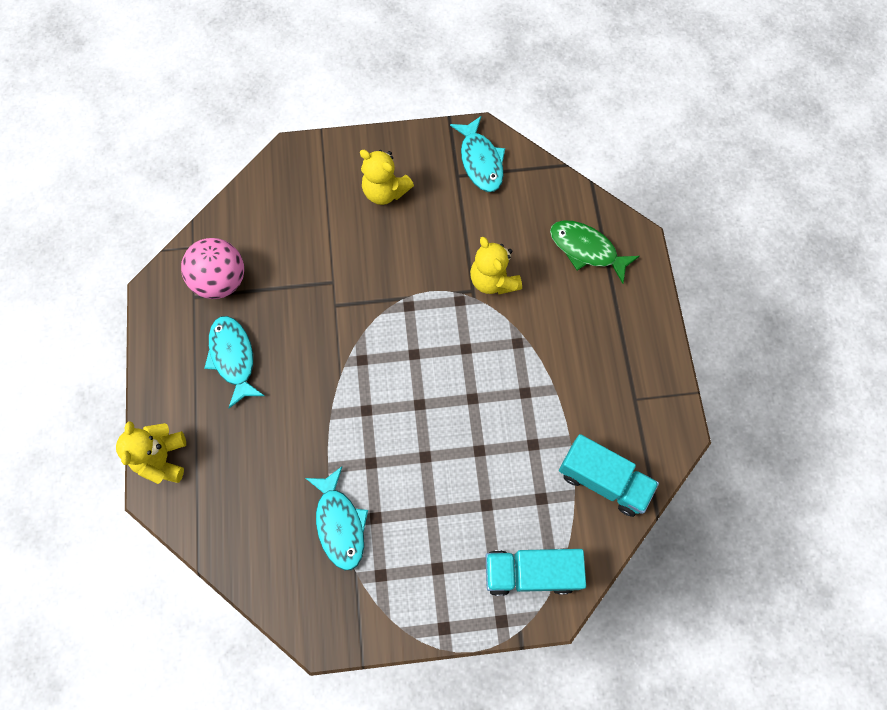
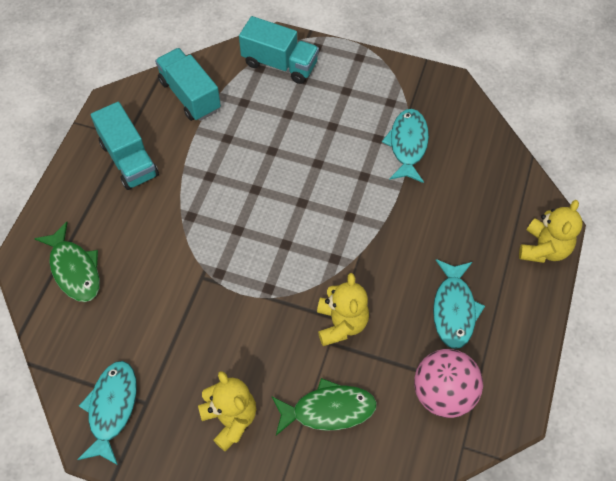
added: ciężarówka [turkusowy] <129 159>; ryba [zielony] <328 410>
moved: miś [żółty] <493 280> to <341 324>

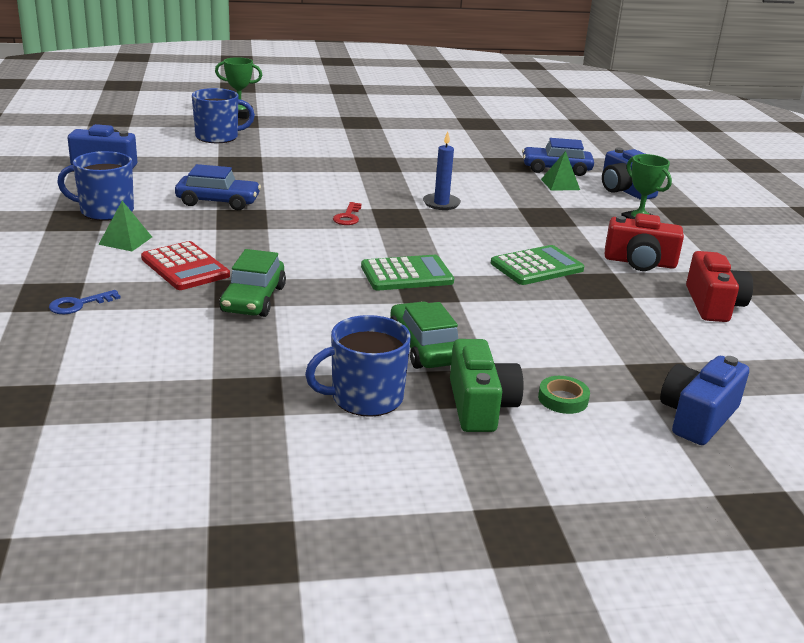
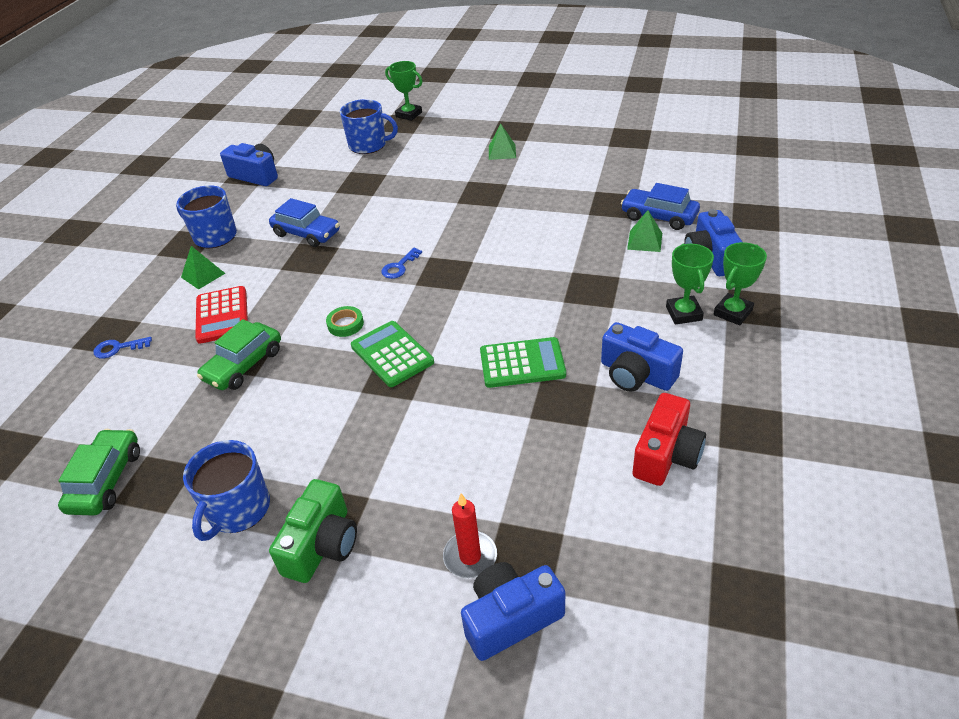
removed: świeca [niebieski] <441 203>
added: piramida [zielony] <502 152>; puchar [zielony] <732 312>; świeca [czerwony] <470 556>
moved: samochód [zielony] <424 348> to <106 480>; taśma klejąca [zielony] <563 399> to <345 324>
recoloured: klucz [czerwony] <348 217> to klucz [niebieski] <399 266>; aparat fotograficzny [czerwony] <640 262> to aparat fotograficzny [niebieski] <636 374>
turned: kalkulator [zielony] <407 274> = <392 354> 135 degrees counterclockwise; kubek [niebieski] <365 398> = <238 509> 75 degrees counterclockwise

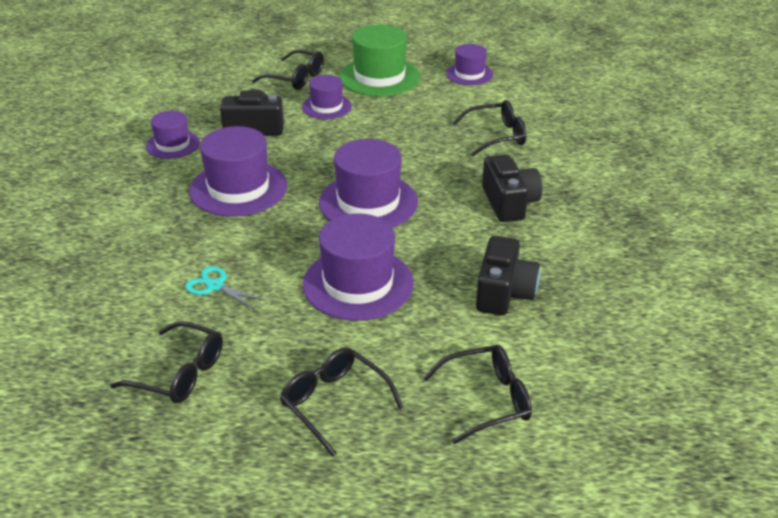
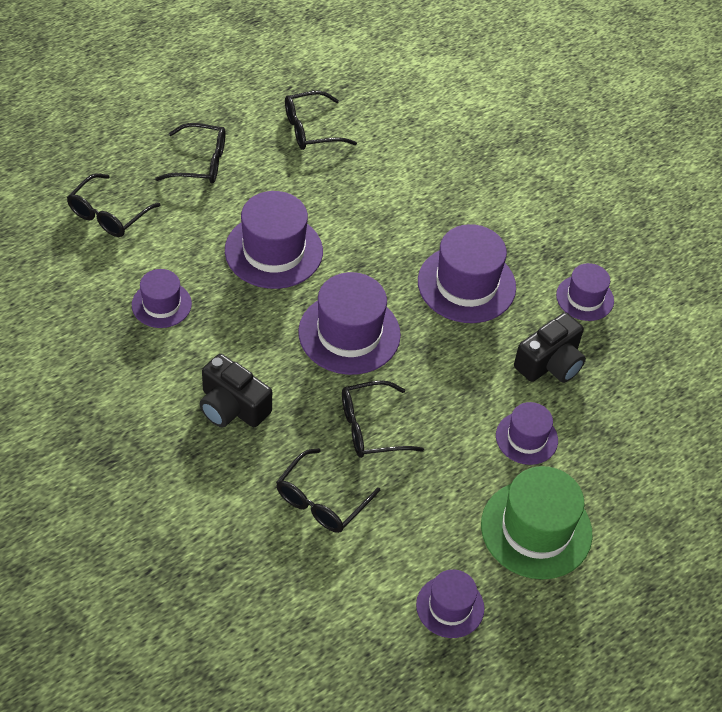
removed: nożyczki [turkusowy] <215 286>
moved: okulary [czarny] <295 78> to <371 428>
replaced: aparat fotograficzny [czarny] <504 292> to kapelusz [fioletowy] <161 304>

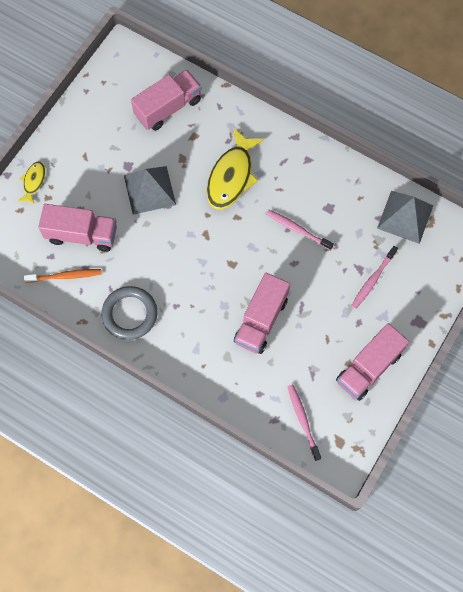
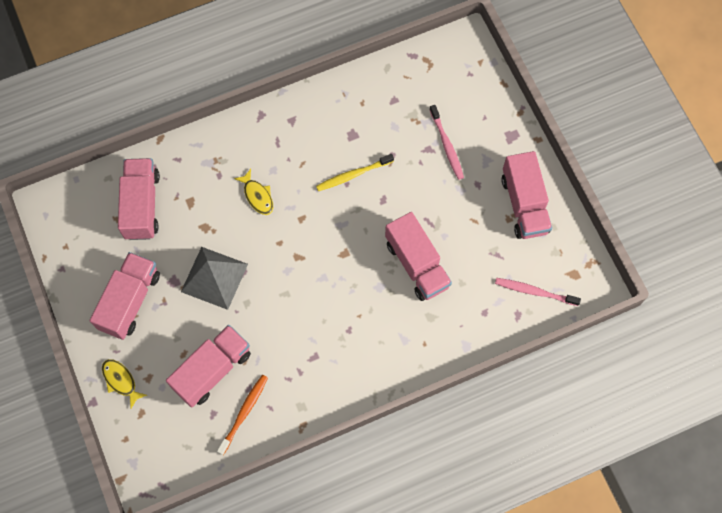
removed: piramida [szary] <405 216>; pierścień [szary] <129 314>
added: ciężarówka [różowy] <130 301>
recoloured: szczoteczka do zębów [różowy] <297 229> to szczoteczka do zębów [żółty] <352 175>
resized: ryba [żółty] <231 176> = <257 196> x0.51

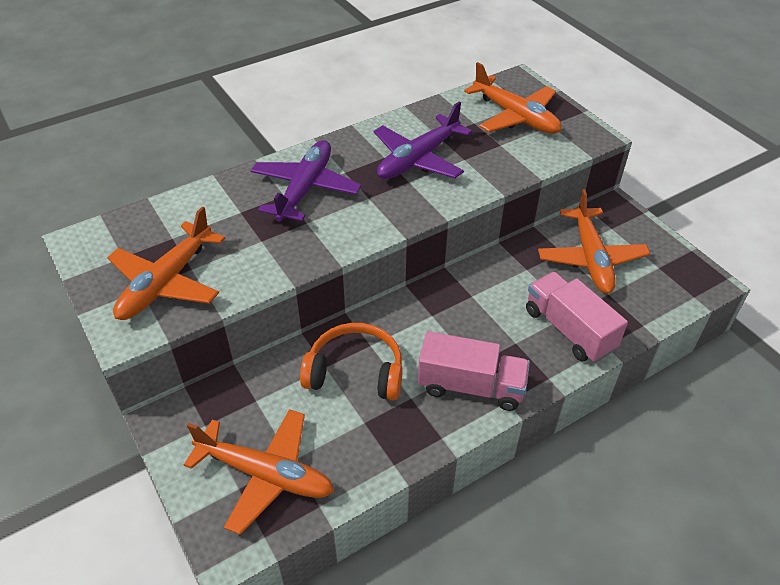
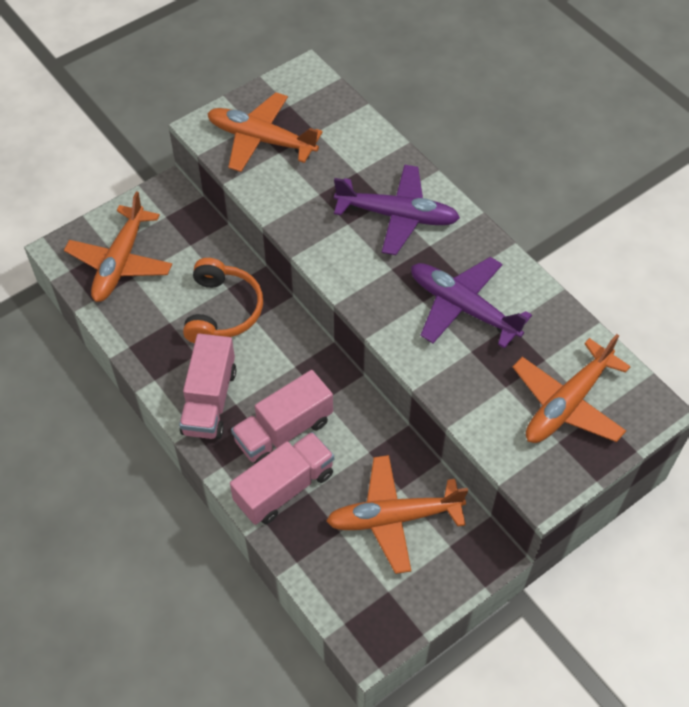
added: ciężarówka [różowy] <283 431>

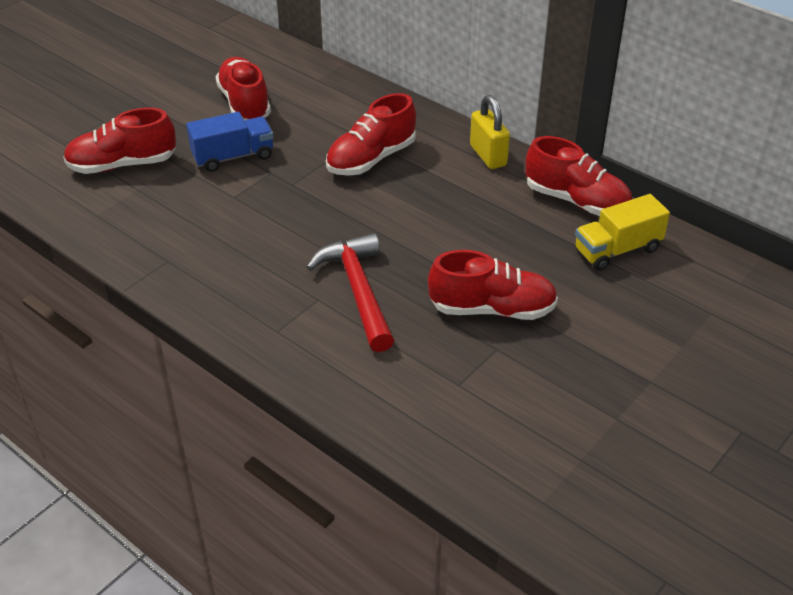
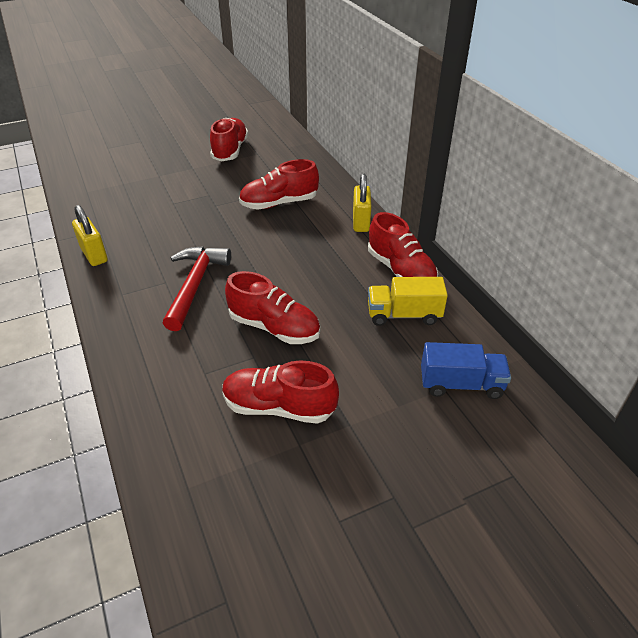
added: kłódka [żółty] <94 255>
moved: but [czerwony] <122 165> to <279 407>; ciężarówka [niebieski] <233 157> to <461 384>

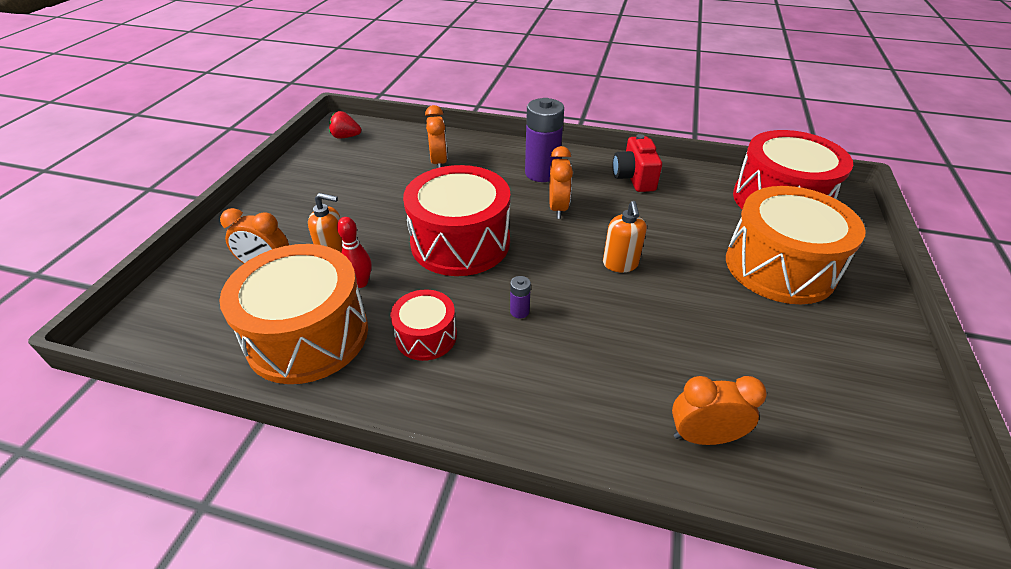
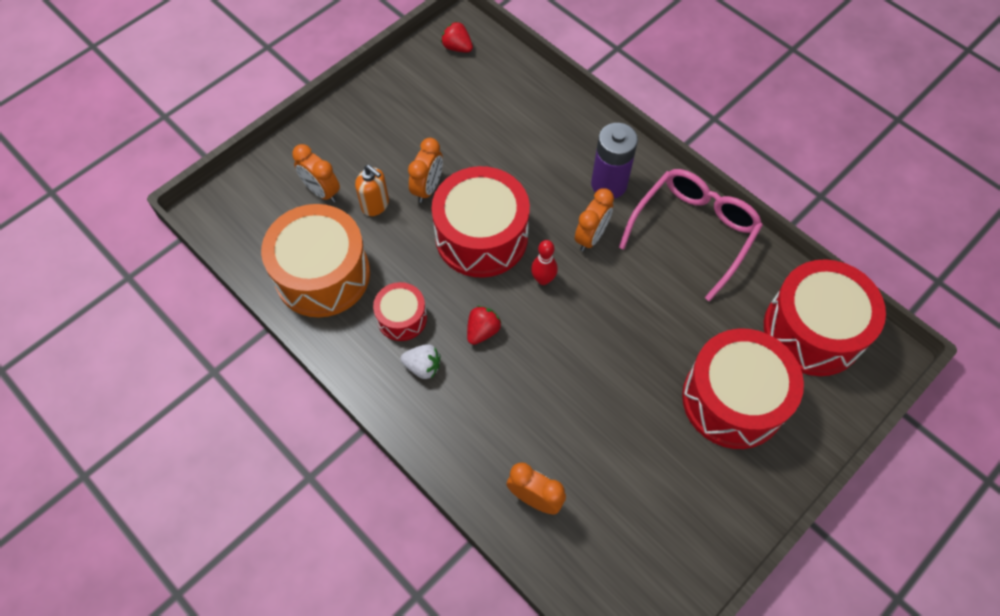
removed: dozownik mydła [pomarańczowy] <620 264>
added: truskawka [biały] <423 367>
moved: budzik [pomarańczowy] <439 162> to <428 188>; kręgiel [czerwony] <360 283> to <543 279>
replaced: aparat fotograficzny [czerwony] <634 178> to okulary [różowy] <693 233>; bateria [fioletowy] <519 311> to truskawka [czerwony] <482 331>
recoloured: bęben [pomarańczowy] <779 267> to bęben [czerwony] <733 400>

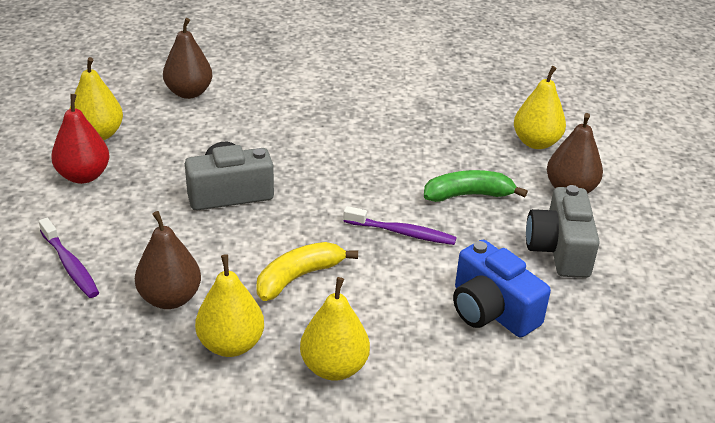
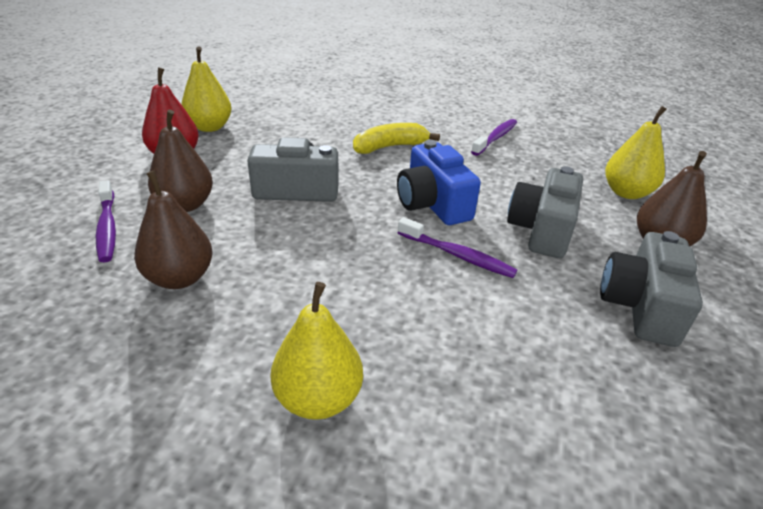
removed: gruszka [żółty] <231 344>
added: szczoteczka do zębów [fioletowy] <495 138>
moved: gruszka [brązowy] <189 93> to <185 205>; aparat fotograficzny [niebieski] <491 310> to <432 204>; banan [żółty] <298 277> to <390 147>
replaced: banan [zielony] <468 195> to aparat fotograficzny [szary] <541 230>

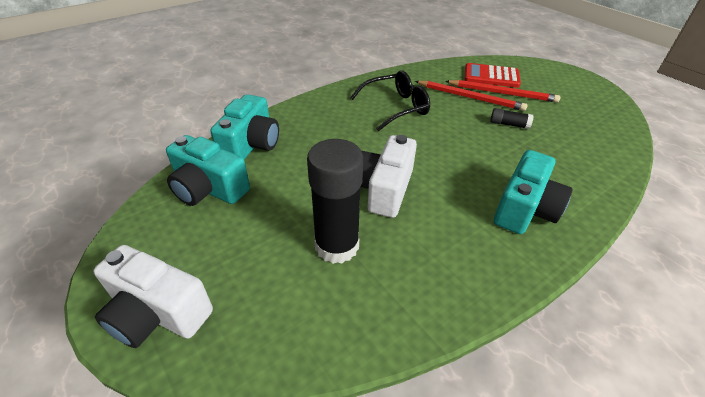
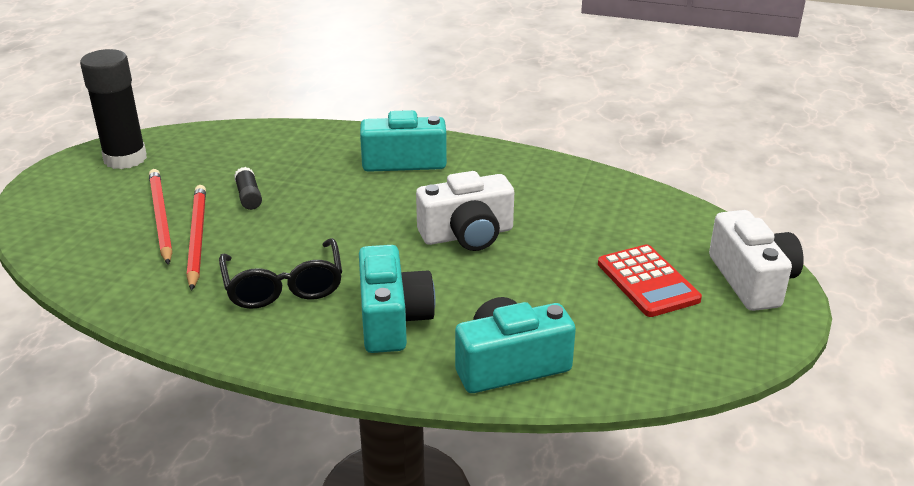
moved: kalkulator [czerwony] <491 76> to <648 282>; aparat fotograficzny [turkusowy] <208 189> to <392 319>; klej w sztyfcie [czarny] <337 246> to <125 159>
turned: okulary [czarny] <396 107> = <284 287> 135 degrees counterclockwise

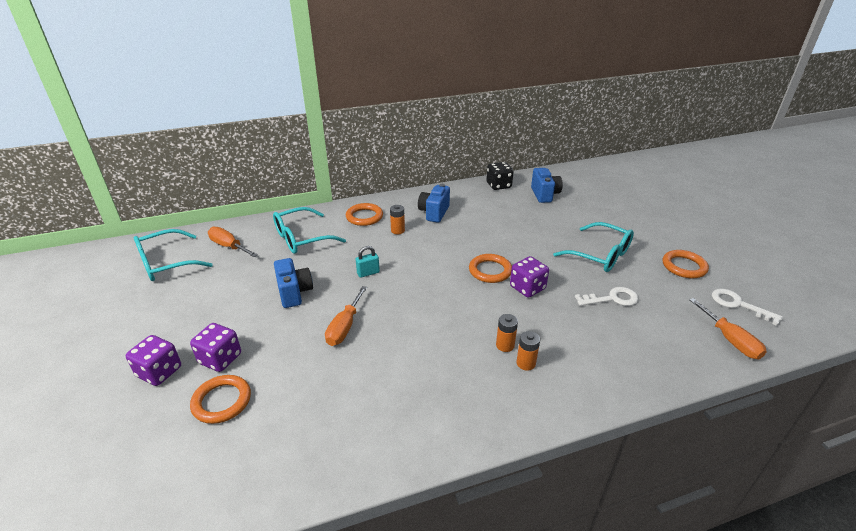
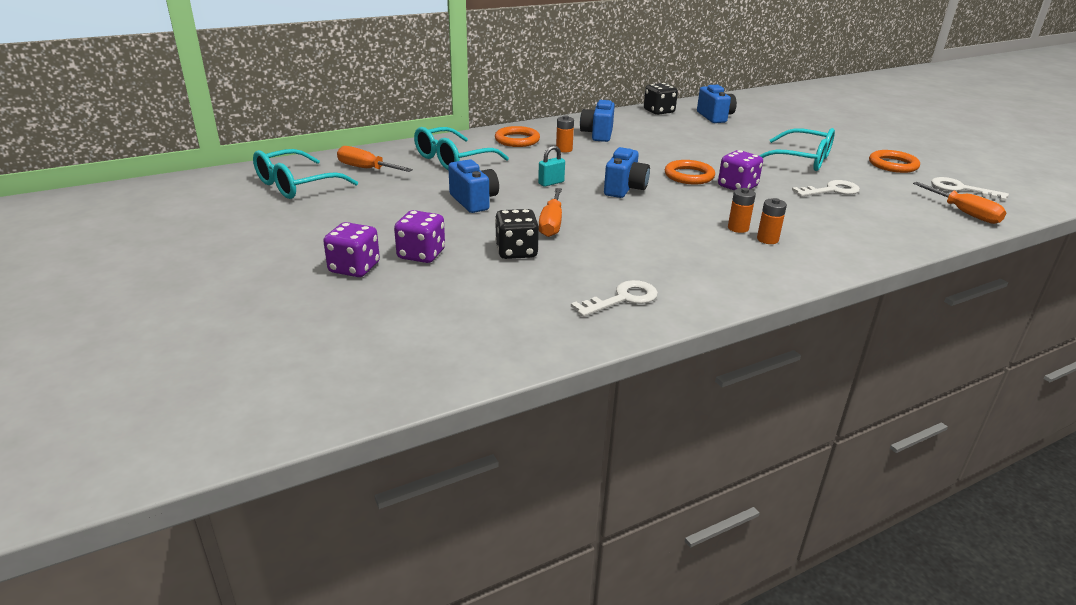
removed: pierścień [pomarańczowy] <222 401>
added: aparat fotograficzny [niebieski] <625 189>; kostka do gry [czarny] <516 251>; klucz [biały] <622 299>

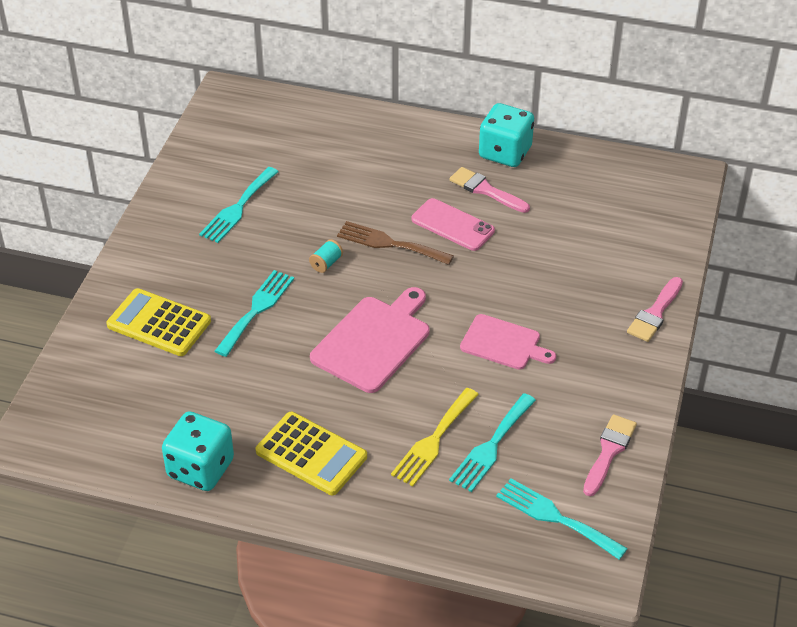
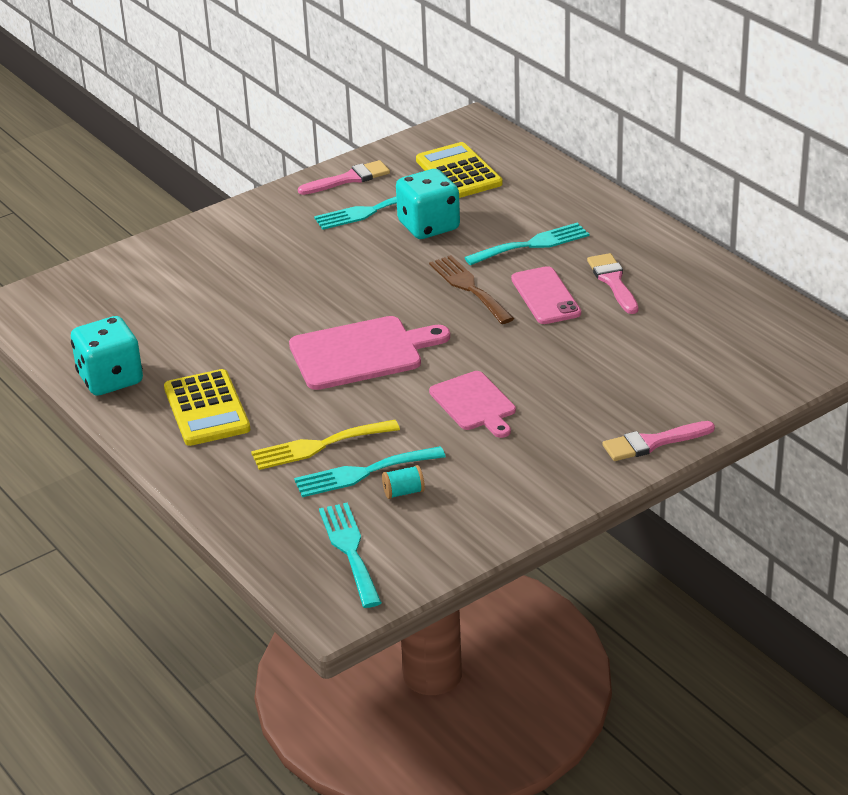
moved: kostka do gry [turkusowy] <505 153> to <428 226>; szpulka [turkusowy] <326 263> to <403 492>; widelec [turkusowy] <256 309> to <532 244>; kalkulator [żółty] <159 323> to <459 172>; pędzel [różowy] <609 452> to <349 179>

